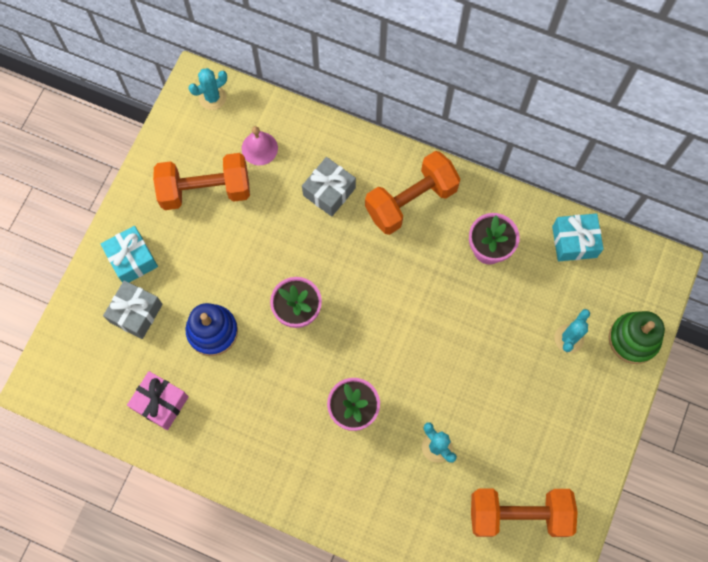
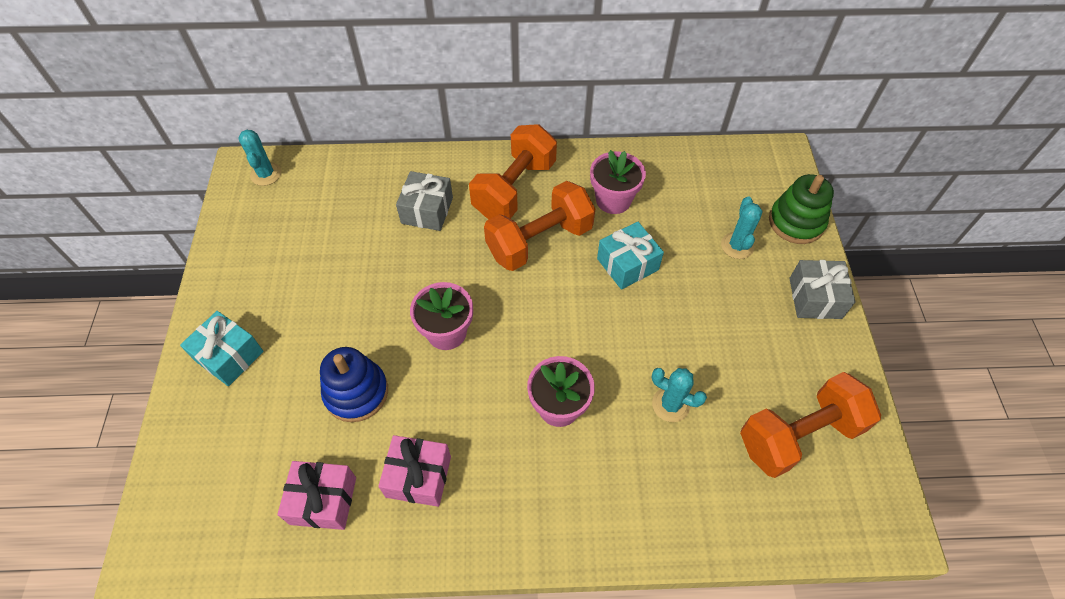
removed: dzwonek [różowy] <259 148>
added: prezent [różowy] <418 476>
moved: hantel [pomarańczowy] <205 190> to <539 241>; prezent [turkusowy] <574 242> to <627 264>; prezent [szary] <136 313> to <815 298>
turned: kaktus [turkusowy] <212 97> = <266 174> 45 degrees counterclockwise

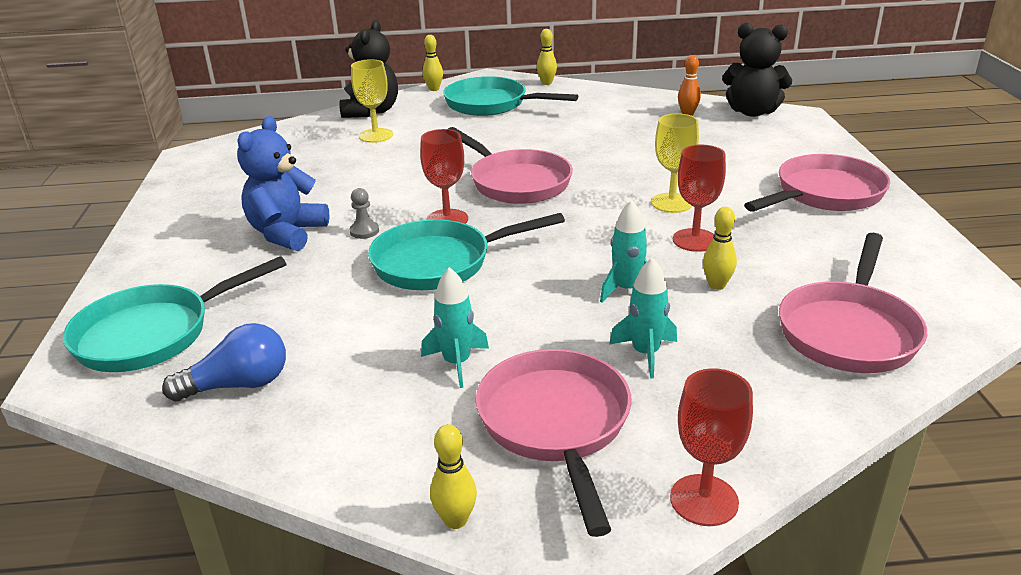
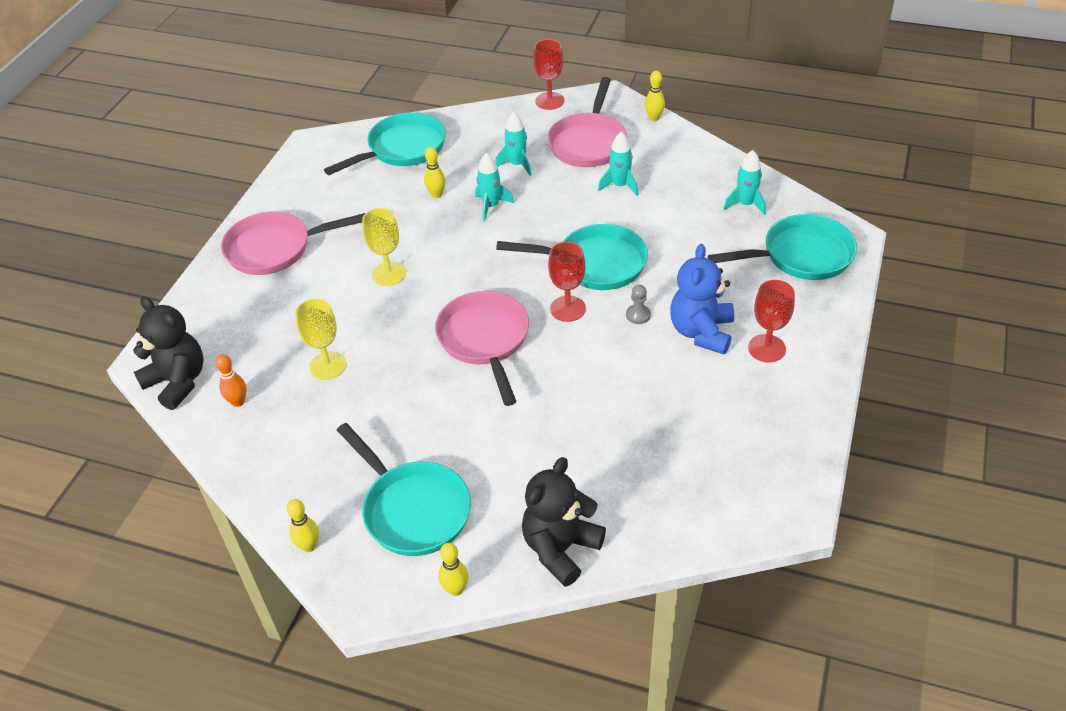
moved: kielich [żółty] <376 135> to <328 366>; kielich [czerwony] <695 240> to <766 348>
replaced: żarówka [niebieski] <238 385> to rakieta [turkusowy] <745 204>
recoloured: patelnia [różowy] <849 331> to patelnia [turkusowy] <402 149>
turned: miś [niebieski] <287 233> = <701 332> 150 degrees clockwise

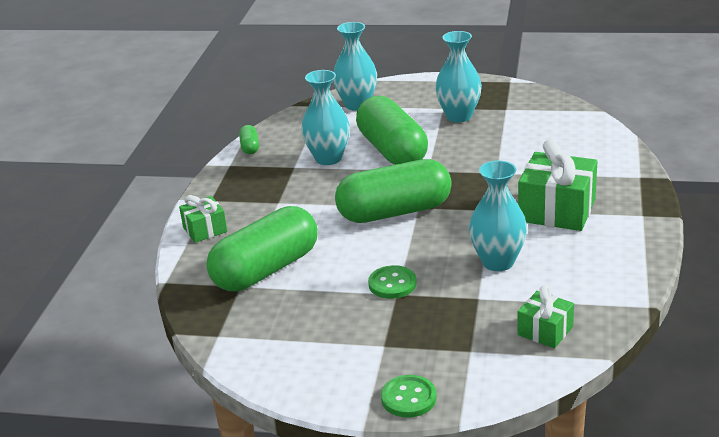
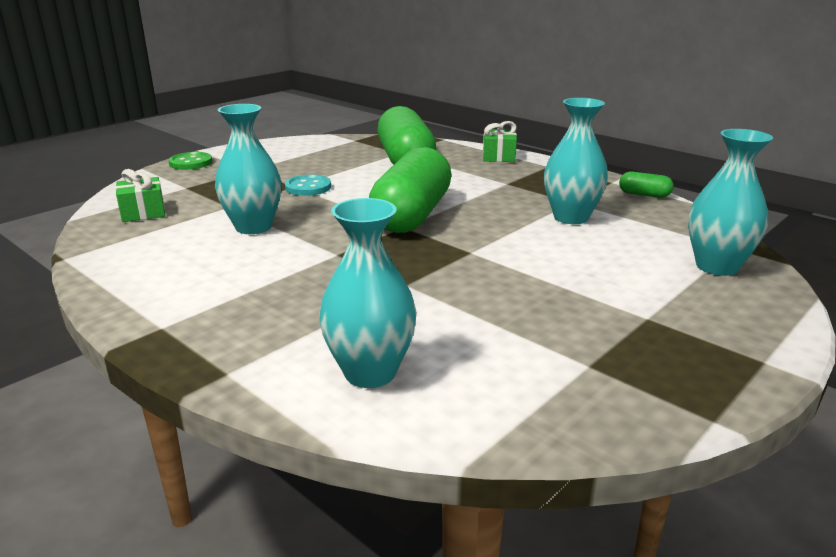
removed: kapsułka [zielony] <392 150>; prezent [zielony] <557 210>
moved: wazon [turkusowy] <459 116> to <370 372>
recoloured: guzik [zielony] <392 284> to guzik [turkusowy] <308 187>

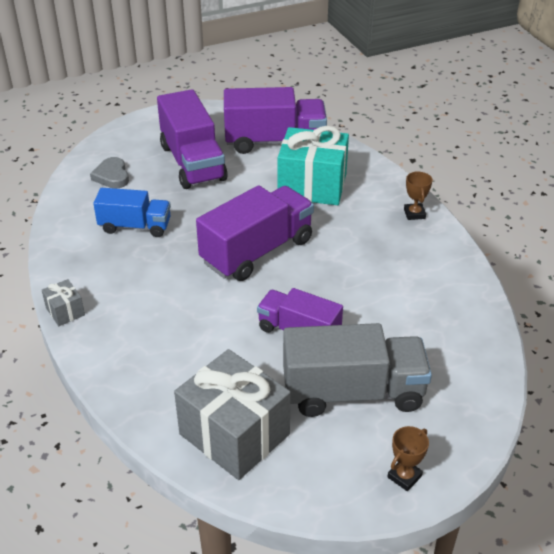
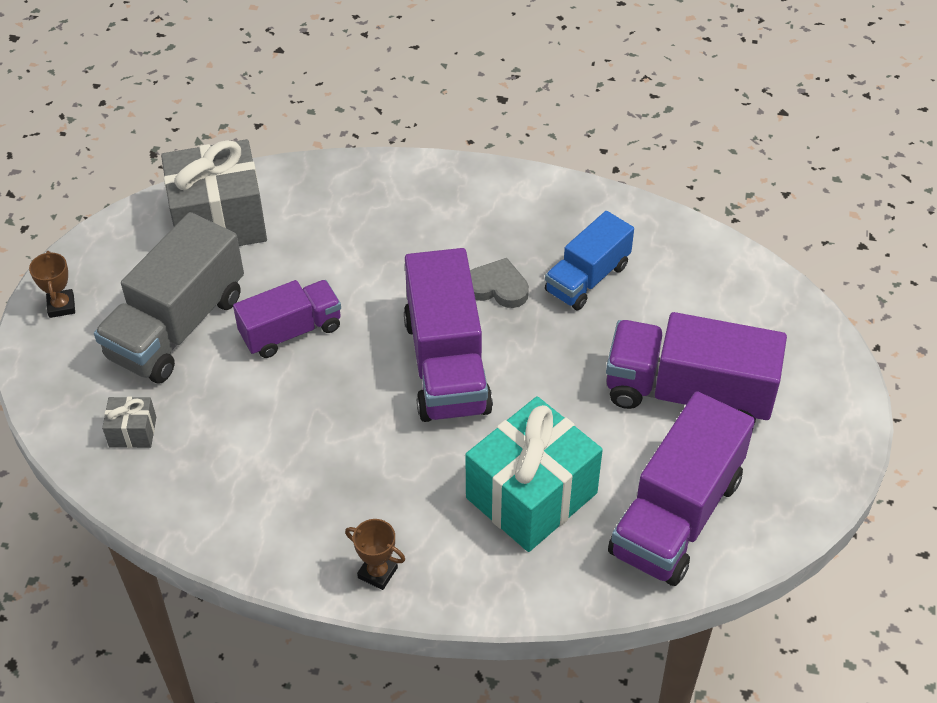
moved: serce [szary] <112 176> to <497 287>; prezent [szary] <65 311> to <132 432>

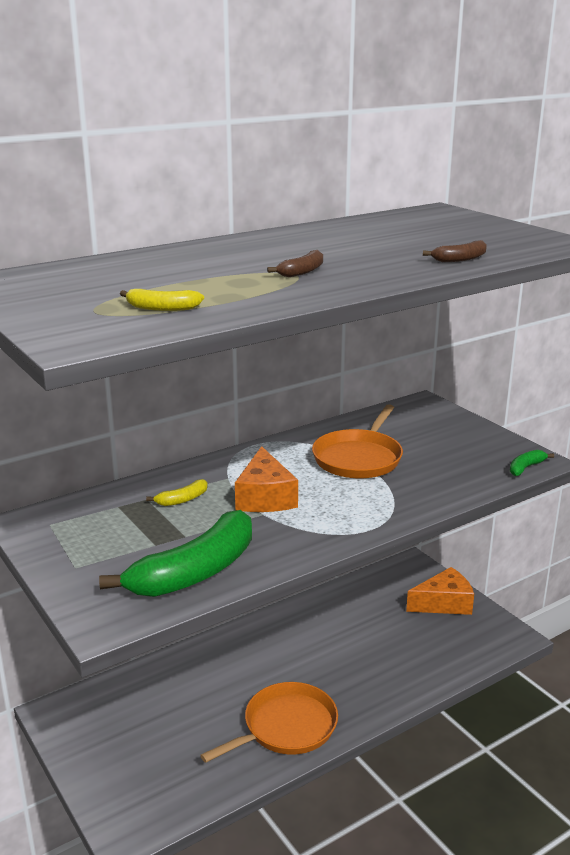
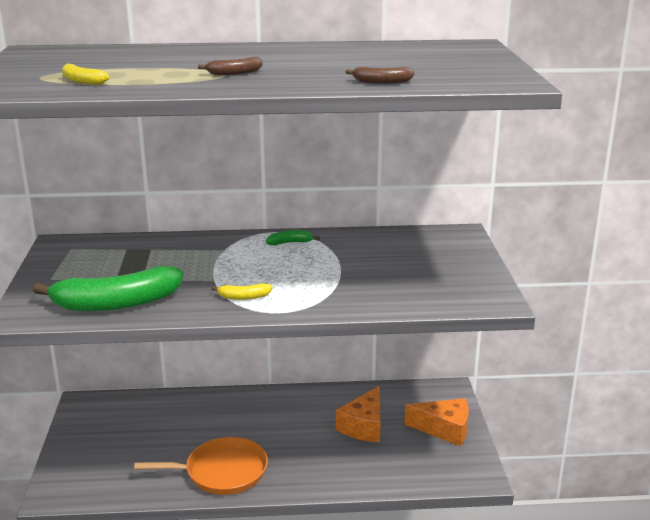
removed: patelnia [pomarańczowy] <359 458>
moved: ser [pomarańczowy] <265 497> to <364 426>; banan [zielony] <525 468> to <290 243>; banan [żółty] <182 499> to <244 297>

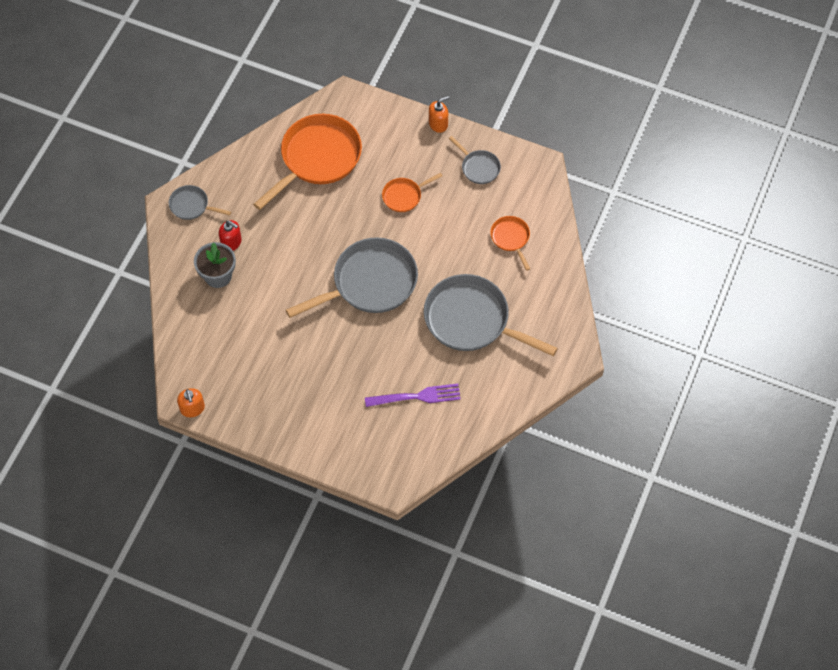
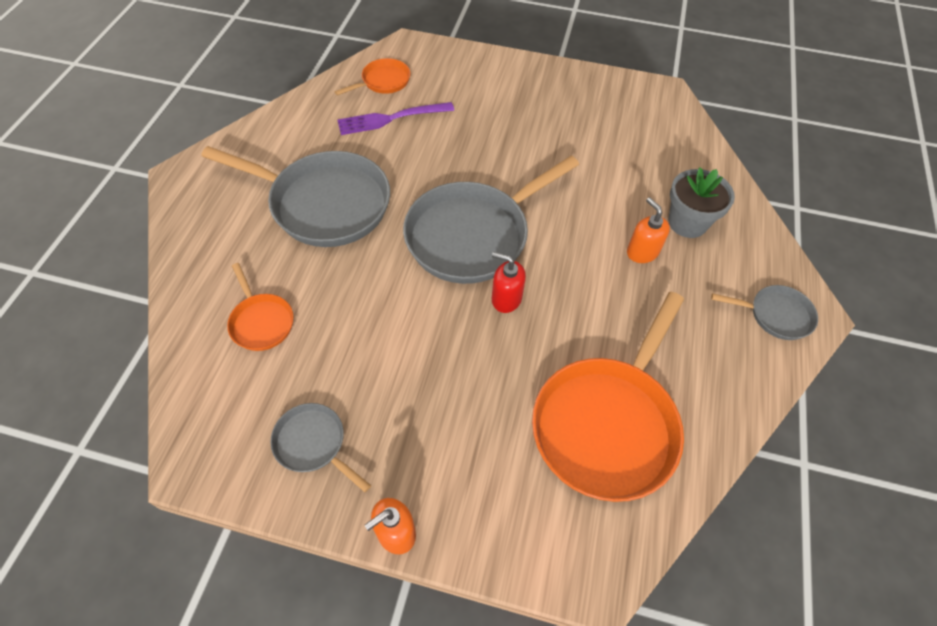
moved: patelnia [pomarańczowy] <404 196> to <383 82>; dozownik mydła [czerwony] <231 242> to <506 298>; dozownik mydła [pomarańczowy] <192 409> to <642 252>

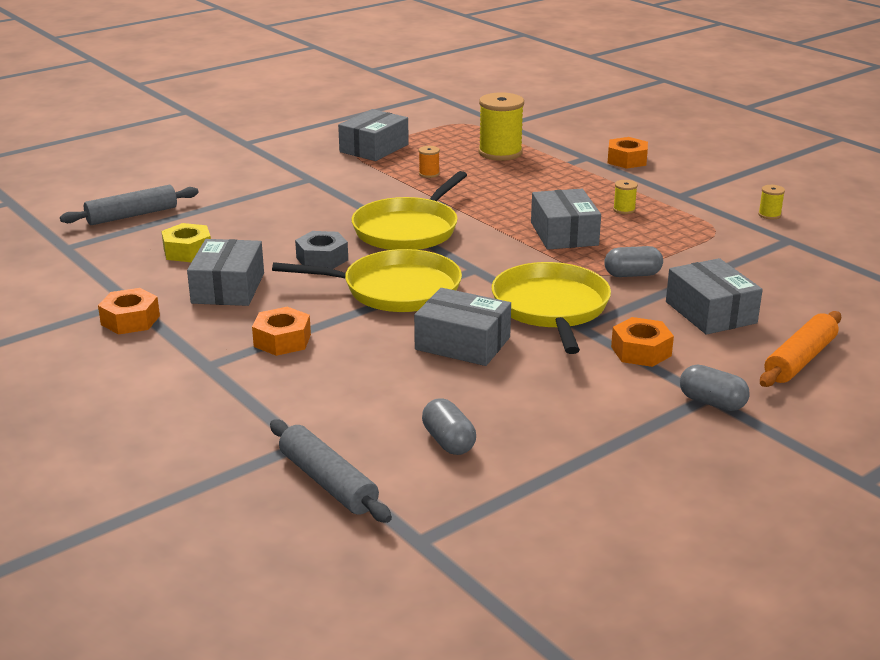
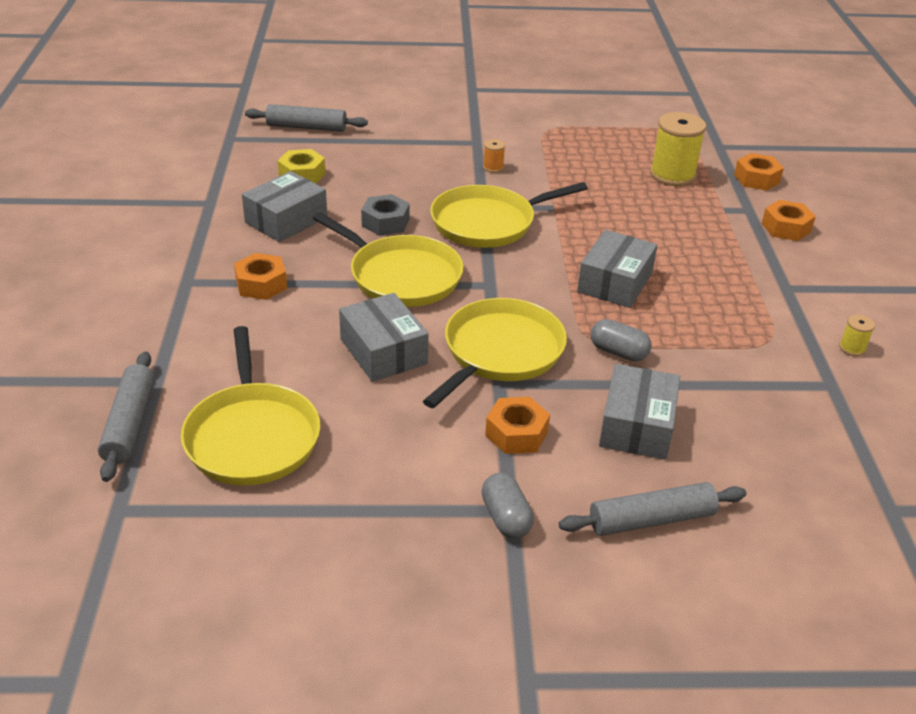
removed: pudełko [szary] <374 148>; szpulka [żółty] <624 209>
moved: szpulka [pomarańczowy] <429 174> to <493 167>; nakrętka [pomarańczowy] <130 320> to <756 179>
replaced: kapsułka [szary] <448 441> to patelnia [żółty] <252 436>
recoloured: wałek do ciasta [pomarańczowy] <799 360> to wałek do ciasta [szary] <651 519>

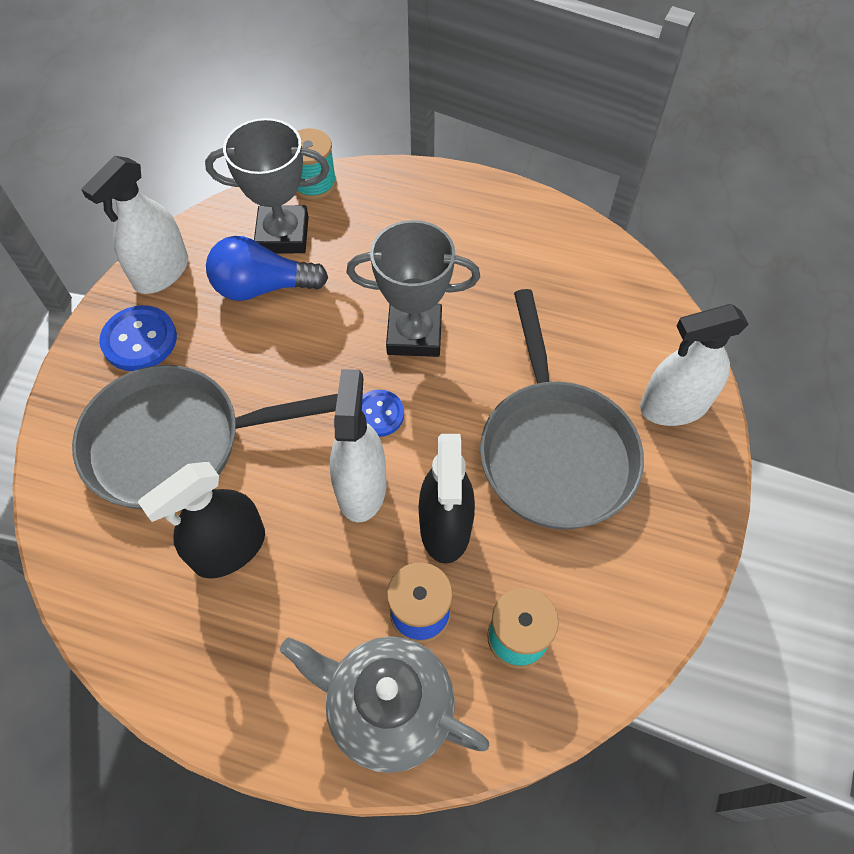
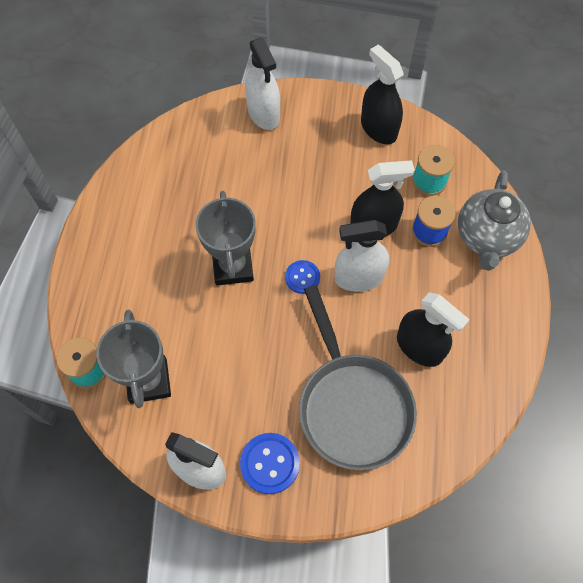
removed: żarówka [niebieski] <262 287>; patelnia [szary] <554 450>
added: spryskiwacz [czarny] <378 128>

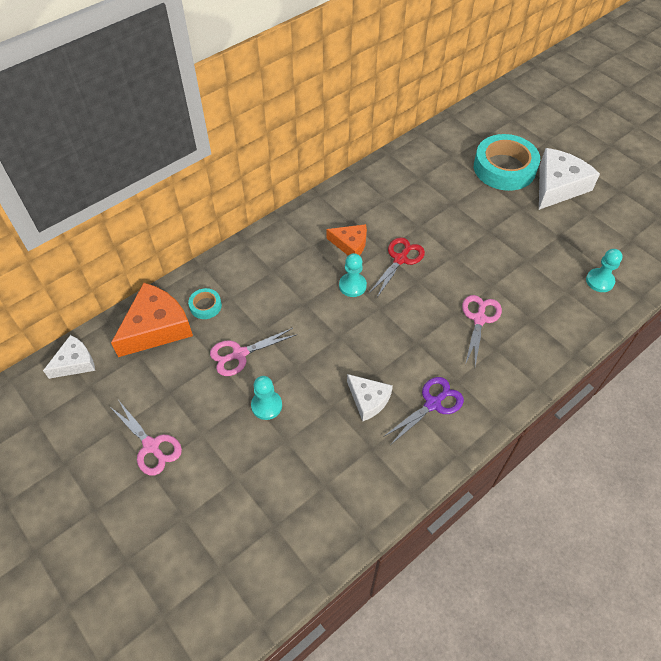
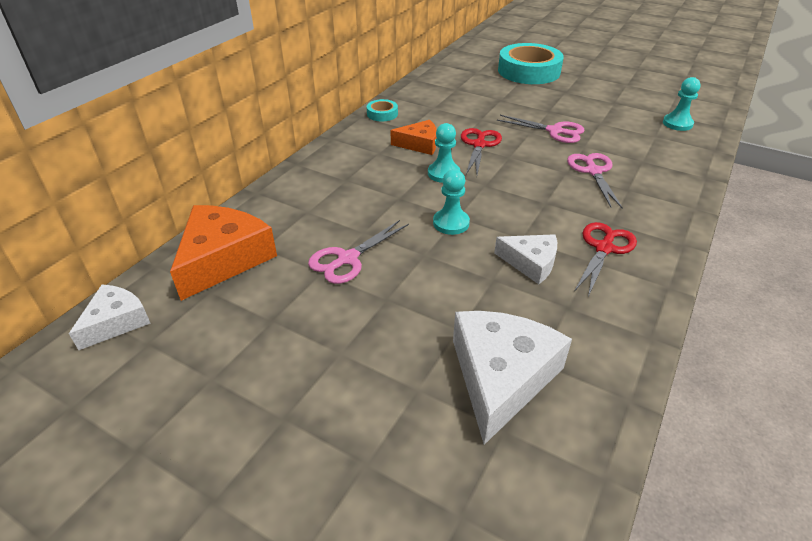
moved: ser [biały] <558 186> to <501 377>; taśma klejąca [turkusowy] <205 306> to <382 114>; pionek [turkusowy] <266 405> to <451 223>; nożyczki [różowy] <151 446> to <554 131>
recoloured: nożyczki [fioletowy] <433 404> to nożyczki [czerwony] <604 248>

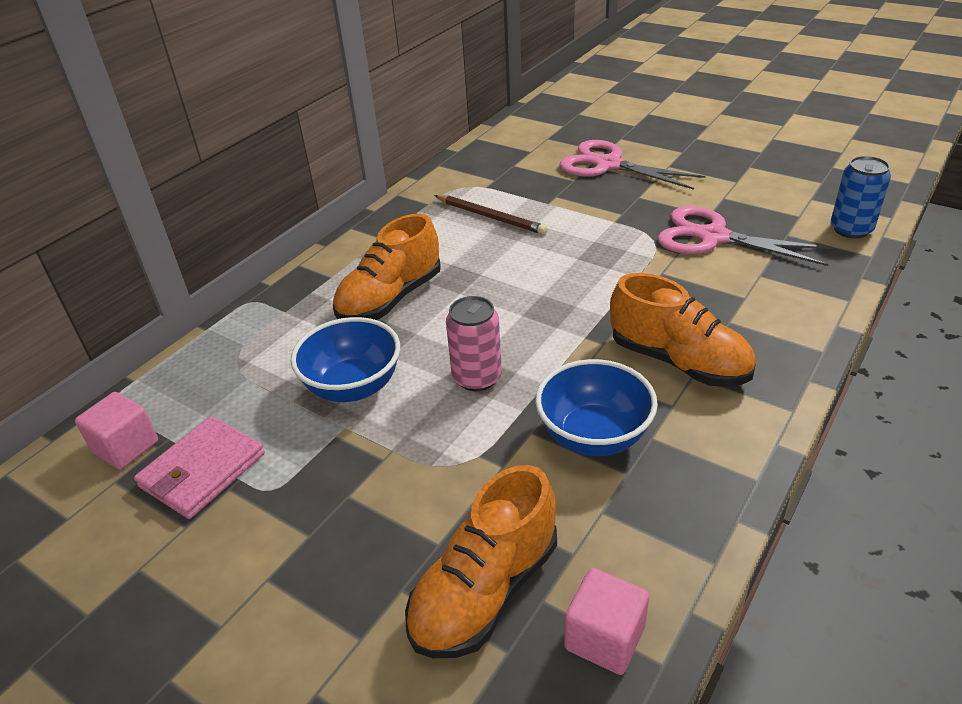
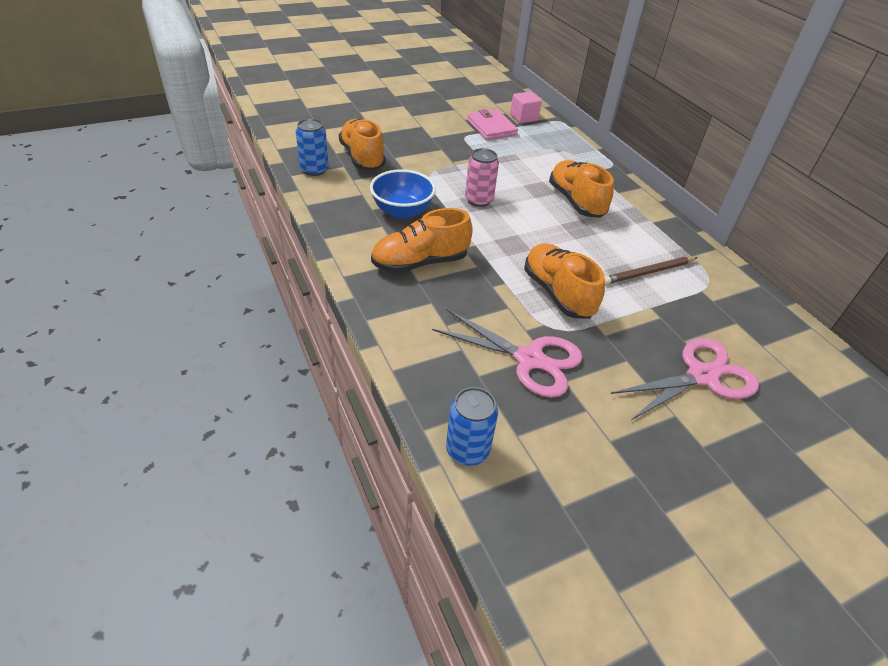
removed: miska [niebieski] <353 387>
added: but [pomarańczowy] <558 293>
replaced: sześcian [różowy] <604 637> to puszka [niebieski] <314 170>
turned: nożyczki [różowy] <713 237> = <529 359> 60 degrees clockwise

